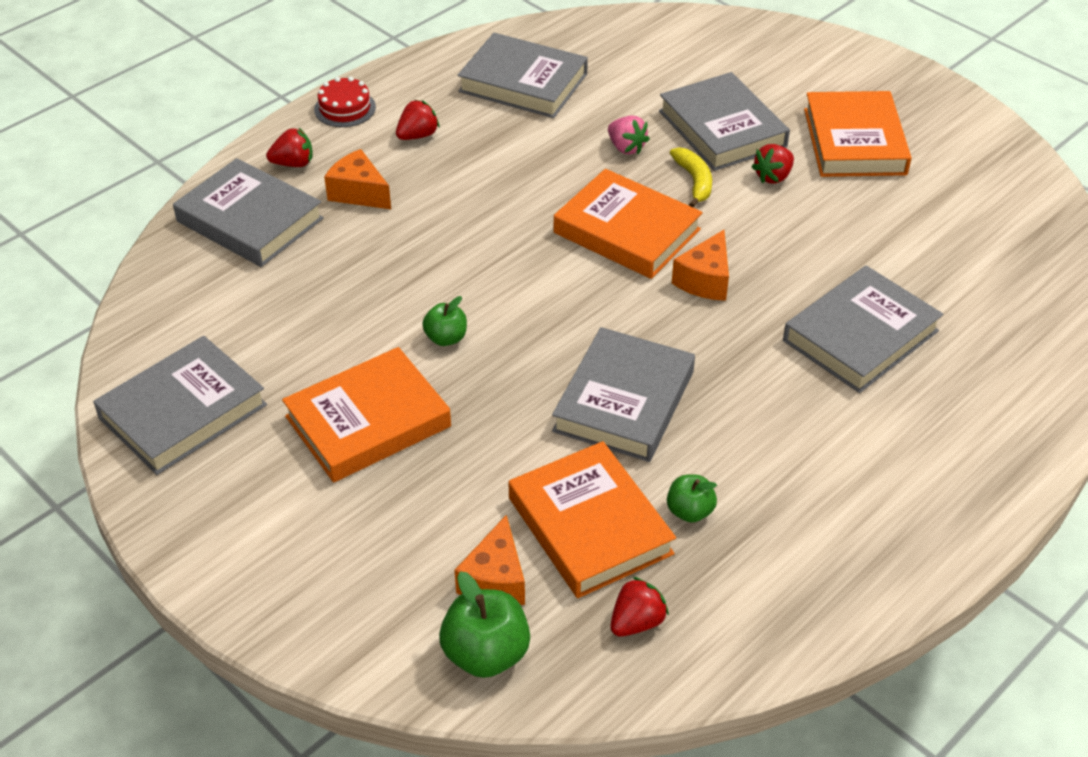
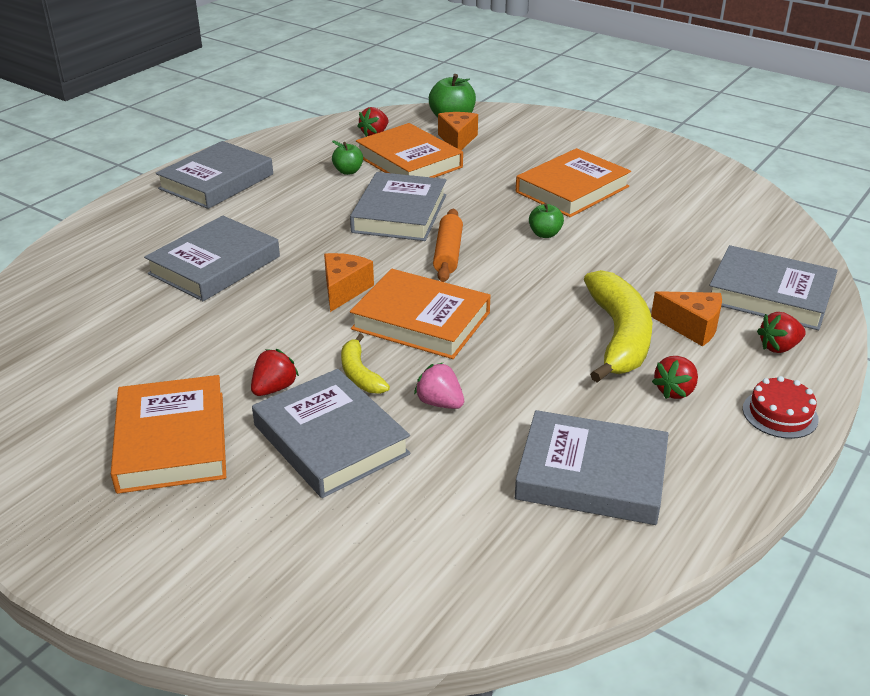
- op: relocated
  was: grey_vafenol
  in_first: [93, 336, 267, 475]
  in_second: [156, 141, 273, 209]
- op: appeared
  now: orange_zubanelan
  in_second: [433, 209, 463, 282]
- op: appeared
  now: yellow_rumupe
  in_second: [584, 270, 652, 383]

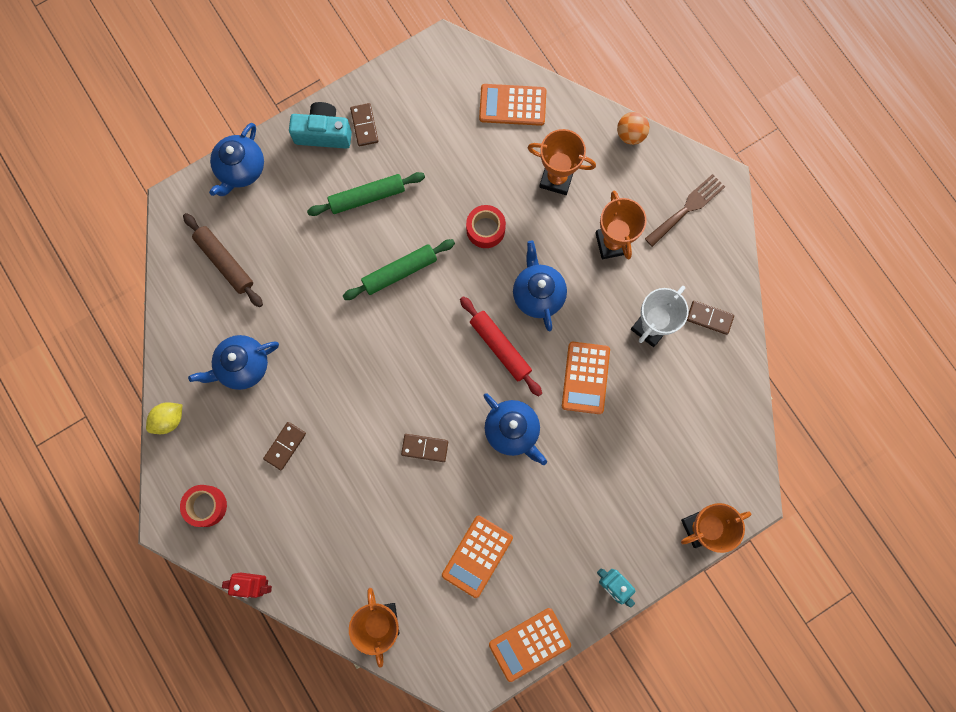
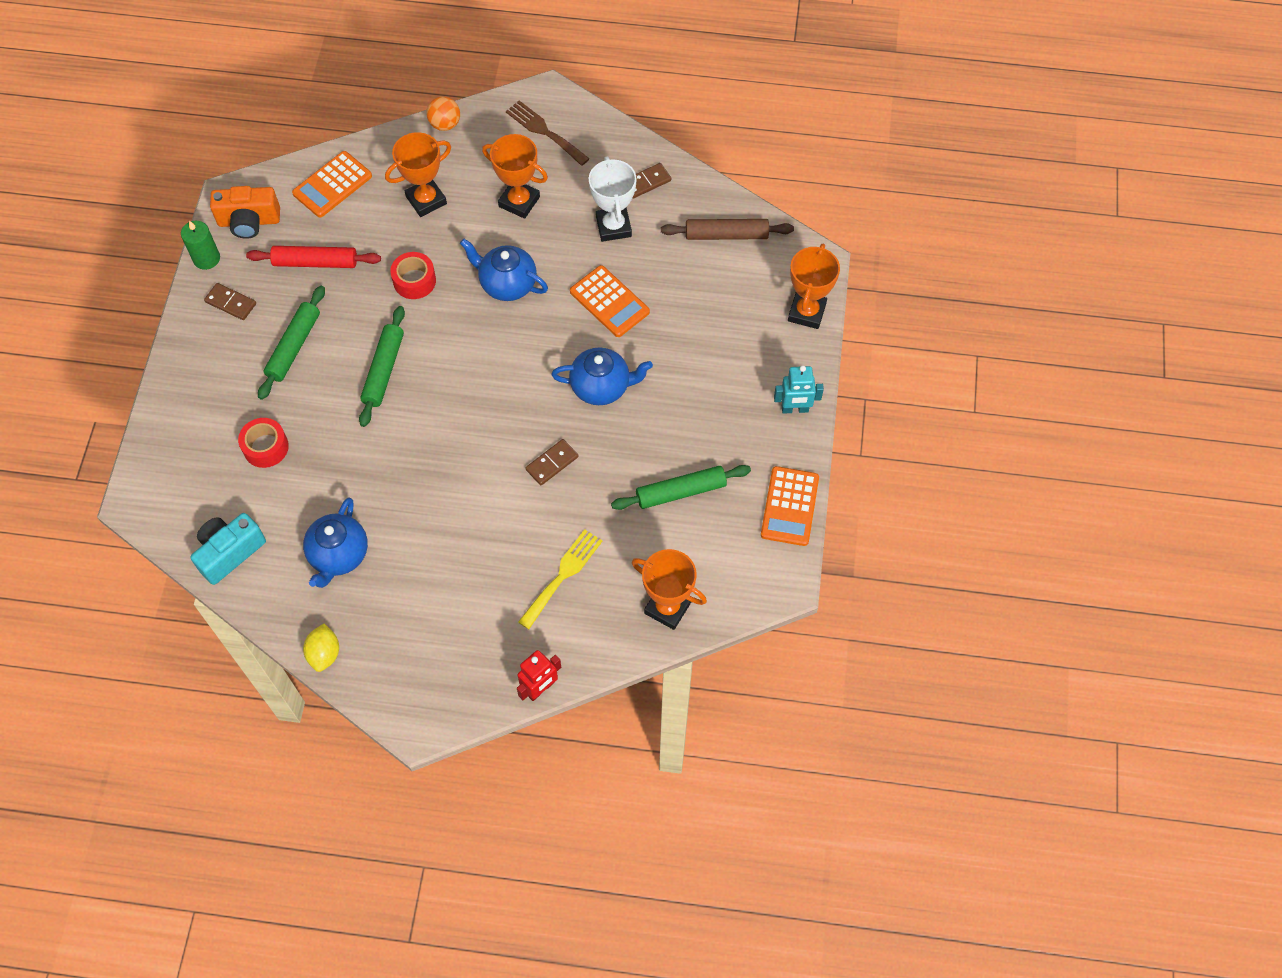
- op: relocated
  was: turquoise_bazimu
  in_first: [289, 102, 352, 149]
  in_second: [190, 513, 266, 585]
- op: missing
  was: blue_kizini
  in_first: [209, 123, 264, 196]
- op: spun
  was: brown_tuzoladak
  in_first: [645, 174, 725, 247]
  in_second: [506, 101, 590, 166]
  clockwise: -45
- op: relocated
  was: brown_zubanelan
  in_first: [183, 213, 263, 307]
  in_second: [661, 219, 794, 240]
- op: relocated
  was: red_zubanelan
  in_first: [460, 296, 542, 396]
  in_second: [246, 246, 381, 268]
- op: missing
  was: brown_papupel
  in_first: [263, 422, 306, 470]
- op: relocated
  was: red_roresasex
  in_first: [180, 485, 227, 527]
  in_second: [238, 418, 289, 468]
- op: exchanged
  was: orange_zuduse
  now: green_zubanelan
  in_first: [442, 515, 513, 598]
  in_second: [611, 465, 751, 510]
- op: appeared
  now: orange_bazimu
  in_second: [210, 186, 280, 239]
- op: appeared
  now: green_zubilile
  in_second: [181, 221, 220, 270]
- op: appeared
  now: yellow_tuzoladak
  in_second: [518, 529, 603, 629]

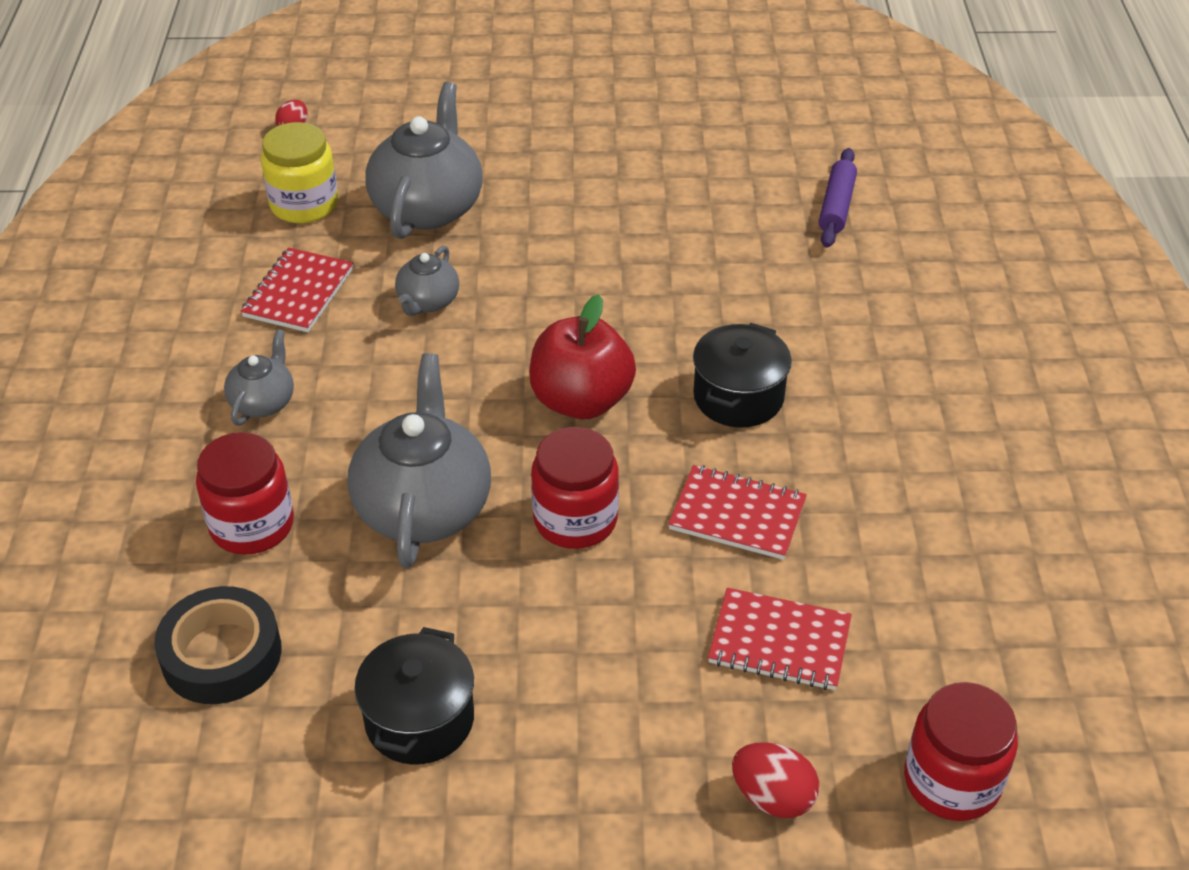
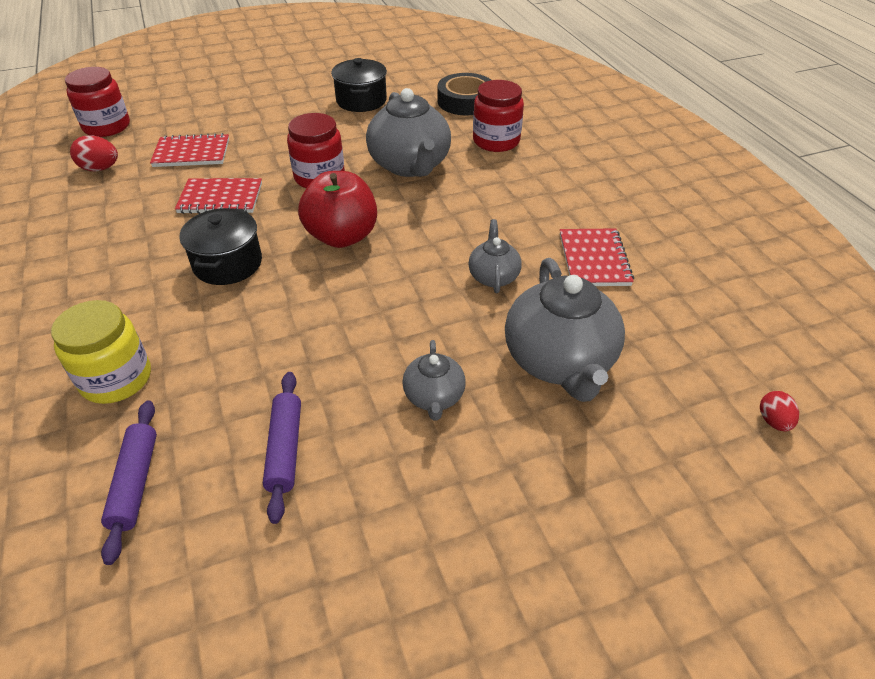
- op: relocated
  was: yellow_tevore
  in_first: [261, 122, 338, 223]
  in_second: [51, 300, 151, 404]
- op: relocated
  was: grey_kizini
  in_first: [224, 329, 294, 425]
  in_second: [402, 340, 466, 421]
- op: relocated
  was: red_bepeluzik
  in_first: [732, 742, 819, 818]
  in_second: [70, 135, 118, 171]
- op: appeared
  now: purple_zubanelan
  in_second: [263, 372, 301, 524]

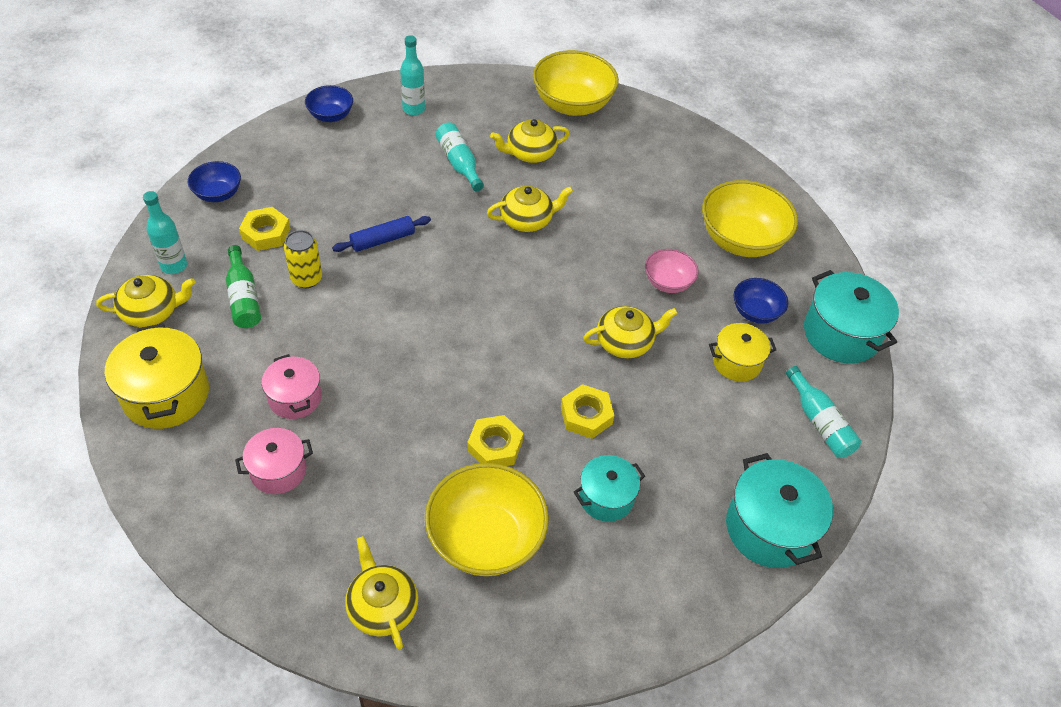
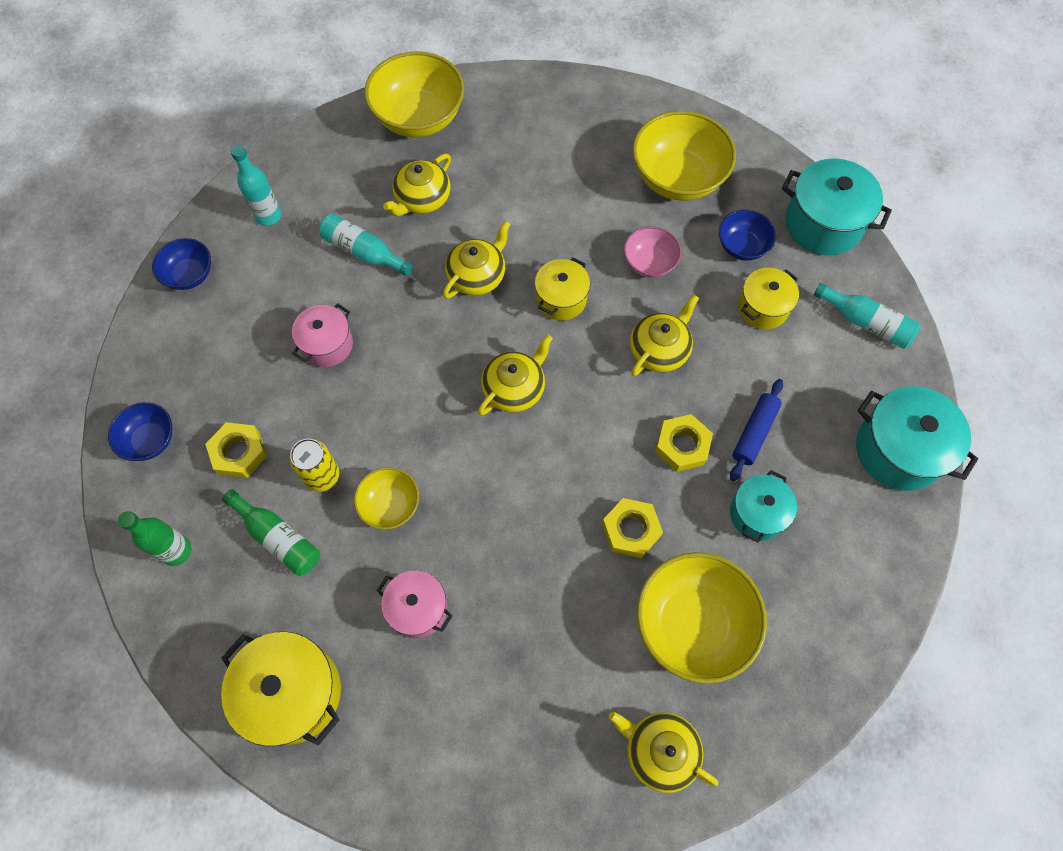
- op: colour
  was: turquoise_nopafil
  now: green_nopafil
  in_first: [143, 191, 187, 274]
  in_second: [118, 511, 191, 566]
- op: relocated
  was: blue_zubanelan
  in_first: [332, 216, 431, 252]
  in_second: [730, 379, 783, 481]
- op: relocated
  was: yellow_kizini
  in_first: [96, 275, 196, 327]
  in_second: [478, 334, 553, 415]
- op: relocated
  was: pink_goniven
  in_first: [235, 428, 313, 494]
  in_second: [292, 304, 353, 367]
- op: appeared
  now: yellow_goniven
  in_second: [535, 257, 590, 321]
- op: appeared
  now: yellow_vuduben
  in_second: [354, 467, 419, 530]

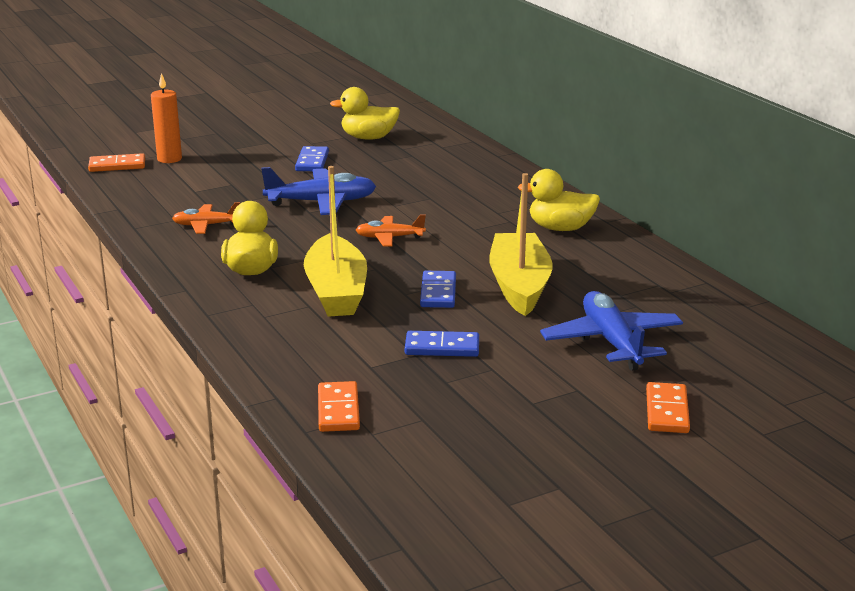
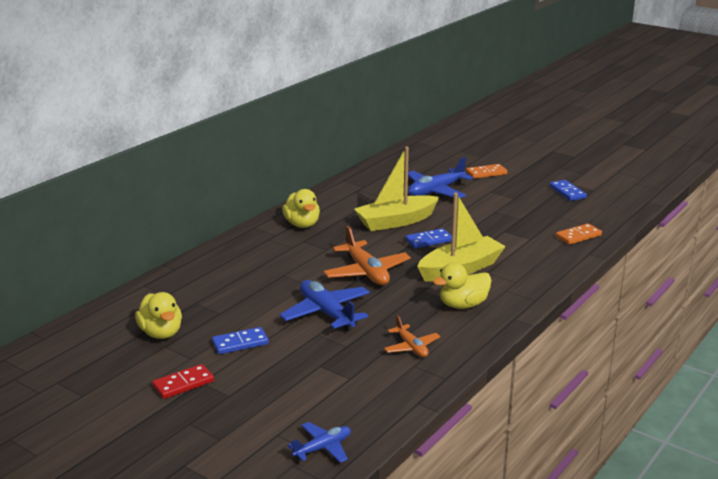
- op: missing
  was: orange_zubilile
  in_first: [151, 73, 182, 163]
- op: exchanged
  was: orange_papupel
  now: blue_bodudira
  in_first: [88, 153, 145, 172]
  in_second: [287, 422, 351, 463]
- op: size
  was: orange_bodudira
  in_first: [356, 214, 426, 247]
  in_second: [323, 226, 411, 285]
  ratio: 1.71
- op: relocated
  was: blue_papupel
  in_first: [405, 331, 479, 357]
  in_second: [549, 180, 587, 201]
- op: appeared
  now: red_papupel
  in_second: [152, 364, 214, 399]

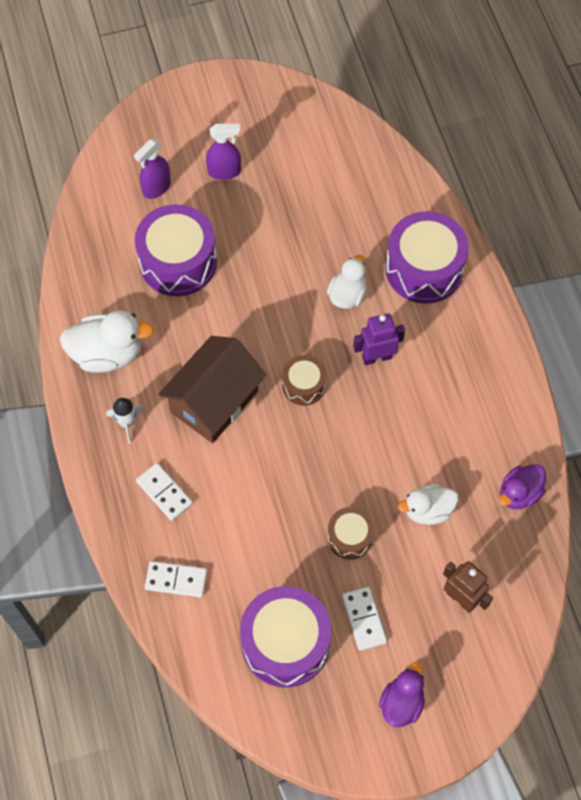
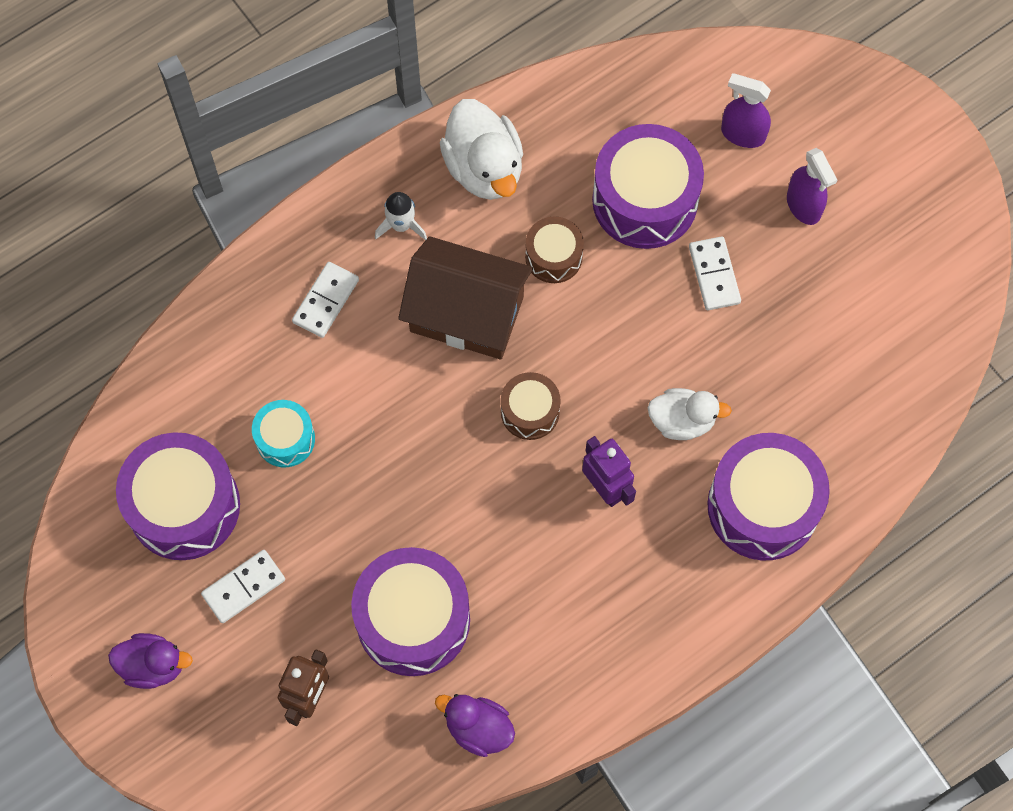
- op: exchanged
  was: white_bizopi
  now: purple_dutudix
  in_first: [398, 484, 458, 525]
  in_second: [351, 547, 470, 676]
- op: relocated
  was: brown_dutudix
  in_first: [327, 507, 374, 559]
  in_second: [525, 217, 584, 283]
- op: relocated
  was: white_papupel
  in_first: [145, 561, 207, 597]
  in_second: [689, 236, 741, 310]
- op: appeared
  now: turquoise_dutudix
  in_second: [252, 400, 315, 467]

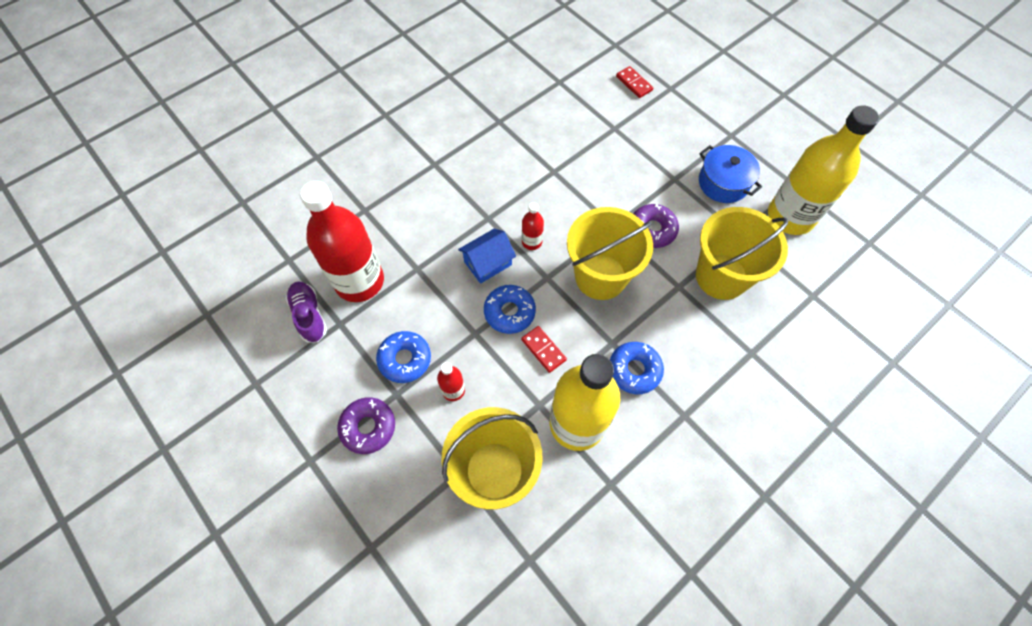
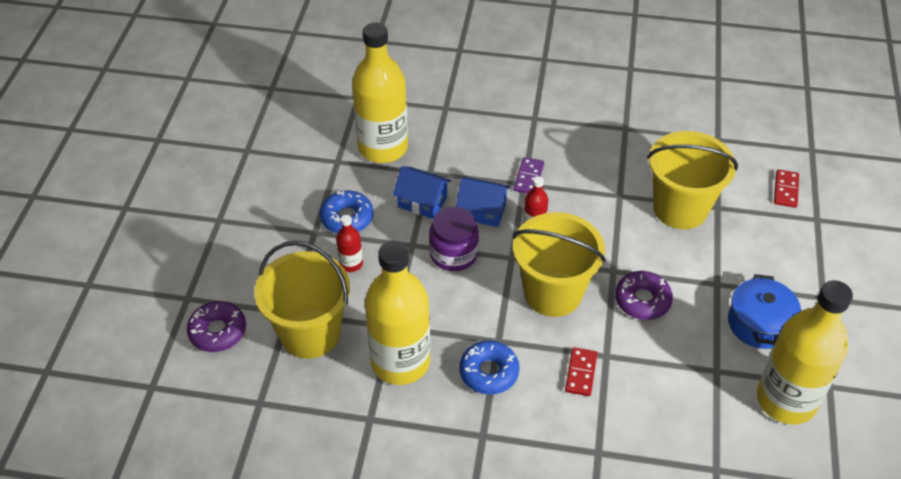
- op: colour
  was: red_nopafil
  now: yellow_nopafil
  in_first: [300, 181, 384, 302]
  in_second: [352, 23, 408, 163]
- op: relocated
  was: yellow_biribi
  in_first: [696, 207, 788, 300]
  in_second: [647, 131, 738, 229]
- op: missing
  was: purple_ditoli
  in_first: [286, 282, 327, 342]
- op: exchanged
  was: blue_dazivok
  now: purple_tevore
  in_first: [484, 285, 536, 334]
  in_second: [429, 207, 479, 271]
- op: relocated
  was: red_papupel
  in_first: [521, 326, 567, 373]
  in_second: [565, 347, 597, 396]
- op: relocated
  was: purple_dazivok
  in_first: [337, 397, 395, 454]
  in_second: [187, 301, 246, 352]
- op: appeared
  now: purple_papupel
  in_second: [514, 157, 544, 193]
- op: appeared
  now: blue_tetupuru
  in_second: [393, 166, 451, 219]

